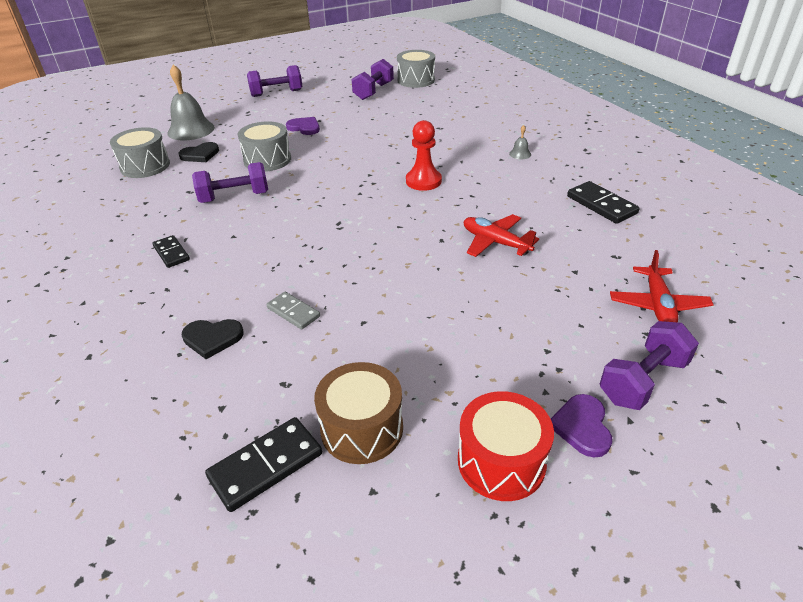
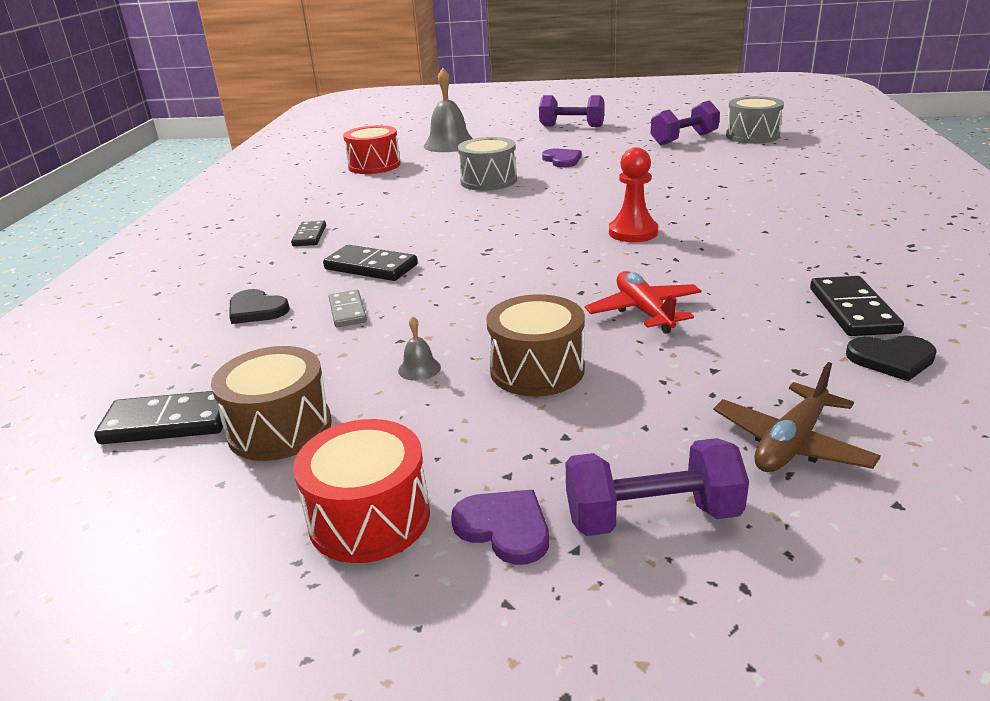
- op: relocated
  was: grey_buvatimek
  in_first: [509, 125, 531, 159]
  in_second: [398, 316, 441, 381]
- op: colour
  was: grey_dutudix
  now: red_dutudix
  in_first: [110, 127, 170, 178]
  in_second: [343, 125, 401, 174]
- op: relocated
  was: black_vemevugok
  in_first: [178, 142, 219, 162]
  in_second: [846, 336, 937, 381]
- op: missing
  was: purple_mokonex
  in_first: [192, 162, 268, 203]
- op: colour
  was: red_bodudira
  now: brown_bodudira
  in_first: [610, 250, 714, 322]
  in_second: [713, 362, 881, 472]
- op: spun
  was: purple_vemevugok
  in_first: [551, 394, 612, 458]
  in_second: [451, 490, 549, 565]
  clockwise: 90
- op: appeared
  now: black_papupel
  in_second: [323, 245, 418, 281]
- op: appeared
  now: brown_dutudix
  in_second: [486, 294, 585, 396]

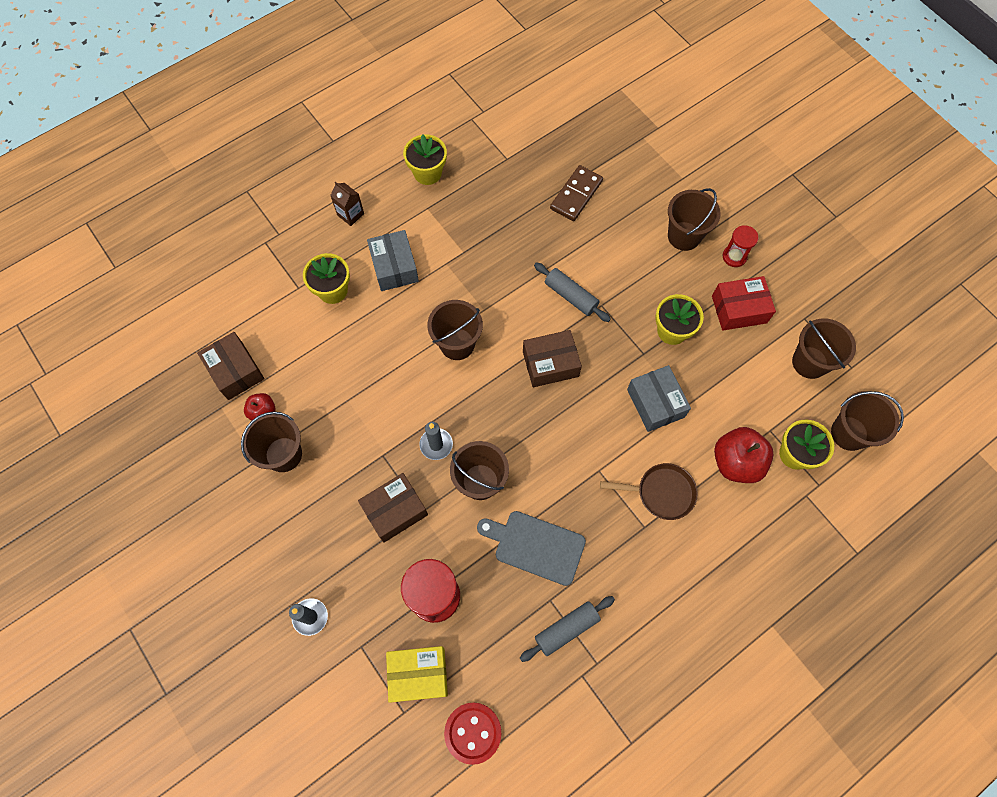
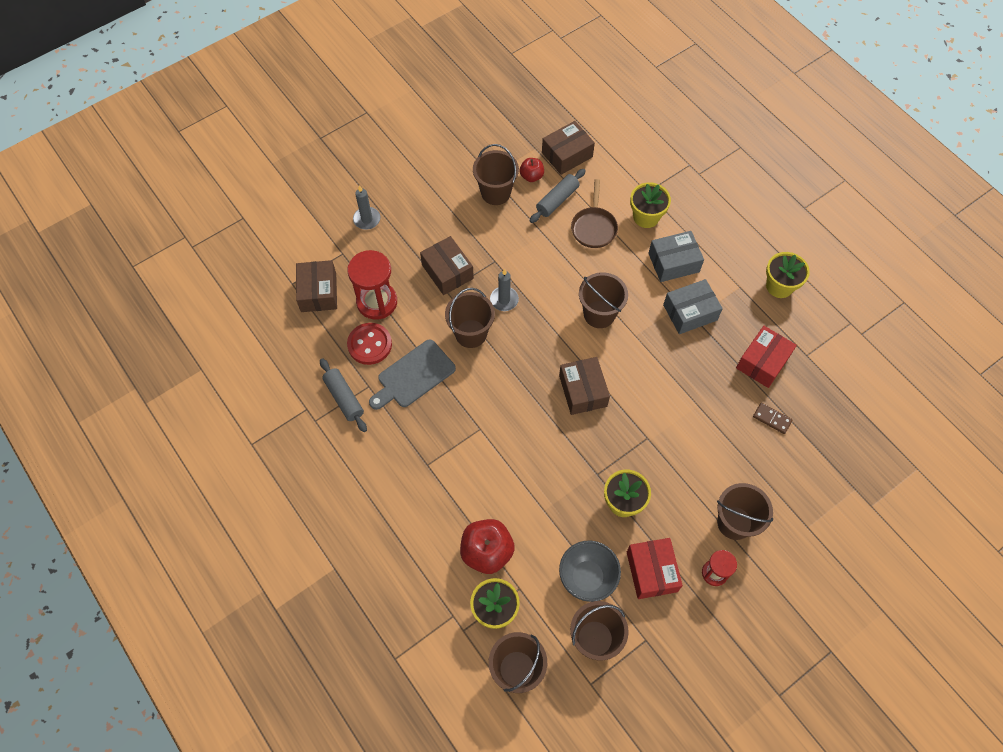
- op: size
  was: brown_papupel
  in_first: [550, 165, 603, 221]
  in_second: [753, 403, 793, 434]
  ratio: 0.6
- op: missing
  was: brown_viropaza
  in_first: [330, 182, 364, 226]
- op: relocated
  was: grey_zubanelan
  in_first: [534, 262, 611, 322]
  in_second: [530, 169, 586, 223]
- op: relocated
  was: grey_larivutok
  in_first: [627, 365, 691, 432]
  in_second: [663, 279, 723, 334]
- op: relocated
  was: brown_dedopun
  in_first: [600, 463, 698, 520]
  in_second: [571, 179, 618, 248]
- op: spun
  was: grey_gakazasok
  in_first: [477, 511, 586, 586]
  in_second: [369, 340, 456, 410]
  clockwise: -150
- op: colour
  was: yellow_larivutok
  now: brown_larivutok
  in_first: [386, 646, 448, 703]
  in_second: [296, 260, 337, 312]
- op: relocated
  was: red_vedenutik
  in_first: [444, 702, 501, 765]
  in_second: [347, 323, 392, 365]
- op: appeared
  now: red_larivutok
  in_second: [736, 326, 797, 388]
- op: appeared
  now: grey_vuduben
  in_second: [559, 540, 621, 602]

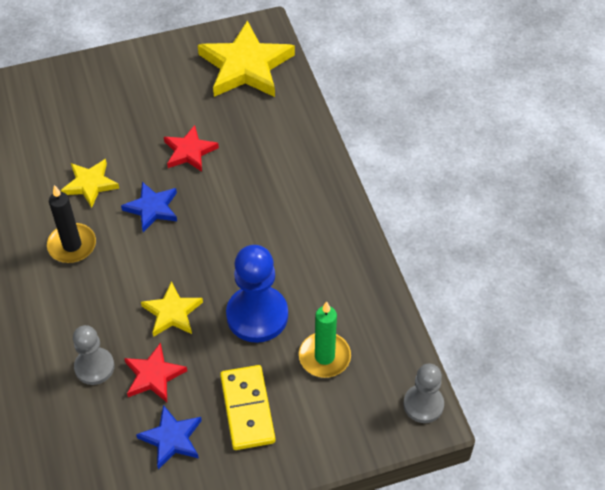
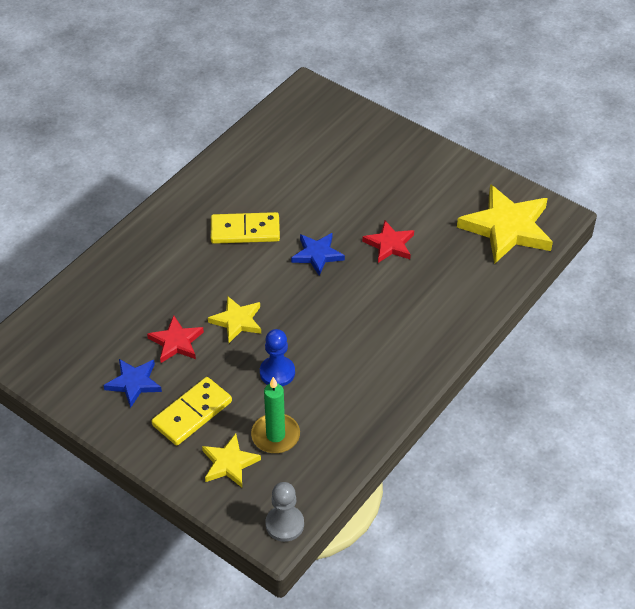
- op: relocated
  was: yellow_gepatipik
  in_first: [61, 159, 119, 208]
  in_second: [202, 434, 261, 487]
- op: exchanged
  was: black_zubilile
  now: yellow_papupel
  in_first: [47, 185, 96, 263]
  in_second: [211, 212, 280, 244]
- op: size
  was: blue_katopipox
  in_first: [226, 245, 288, 343]
  in_second: [260, 329, 295, 386]
  ratio: 0.62
- op: missing
  was: grey_katopipox
  in_first: [73, 325, 115, 385]

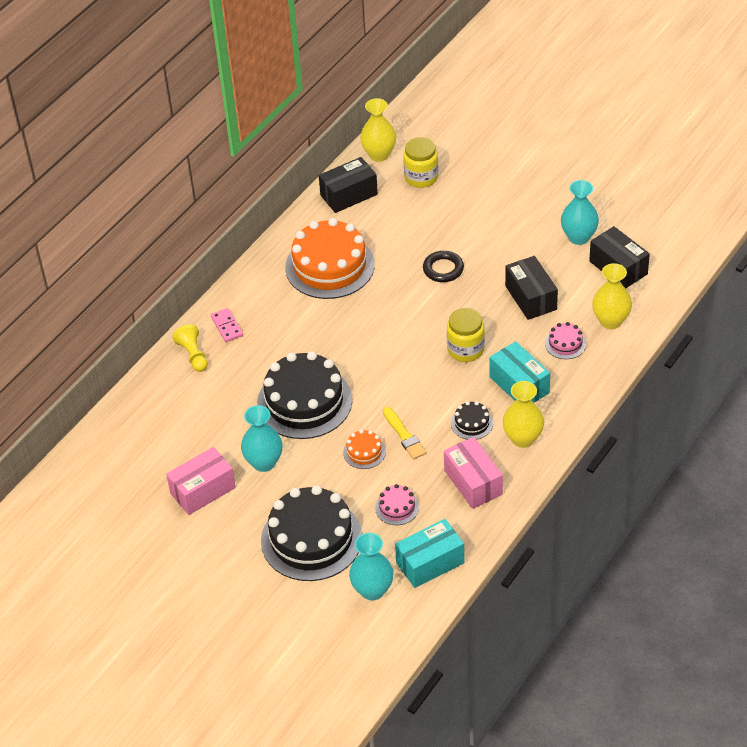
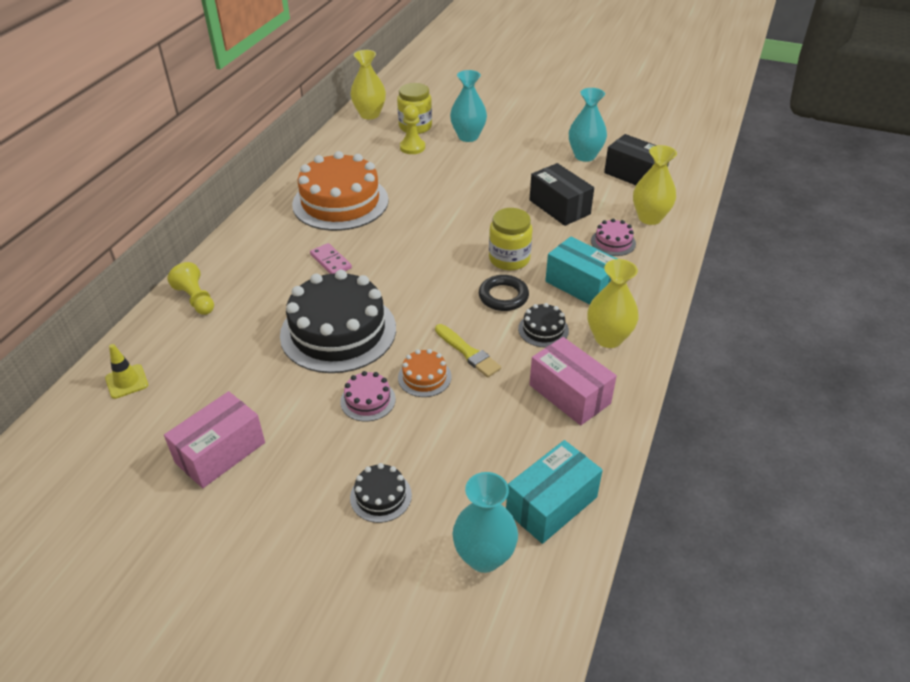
- op: missing
  was: black_larivutok
  in_first: [319, 157, 378, 213]
- op: relocated
  was: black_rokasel
  in_first: [423, 251, 464, 282]
  in_second: [479, 275, 529, 311]
- op: relocated
  was: pink_papupel
  in_first: [211, 308, 243, 342]
  in_second: [310, 243, 352, 274]
- op: relocated
  was: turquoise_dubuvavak
  in_first: [241, 405, 282, 472]
  in_second: [450, 70, 487, 142]
- op: relocated
  was: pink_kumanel
  in_first: [375, 484, 419, 525]
  in_second: [340, 371, 396, 422]
- op: size
  was: black_kumanel
  in_first: [261, 485, 362, 581]
  in_second: [350, 463, 412, 523]
  ratio: 0.44
- op: appeared
  now: yellow_katopipox
  in_second: [400, 105, 425, 154]
- op: appeared
  now: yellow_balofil
  in_second: [105, 344, 148, 399]

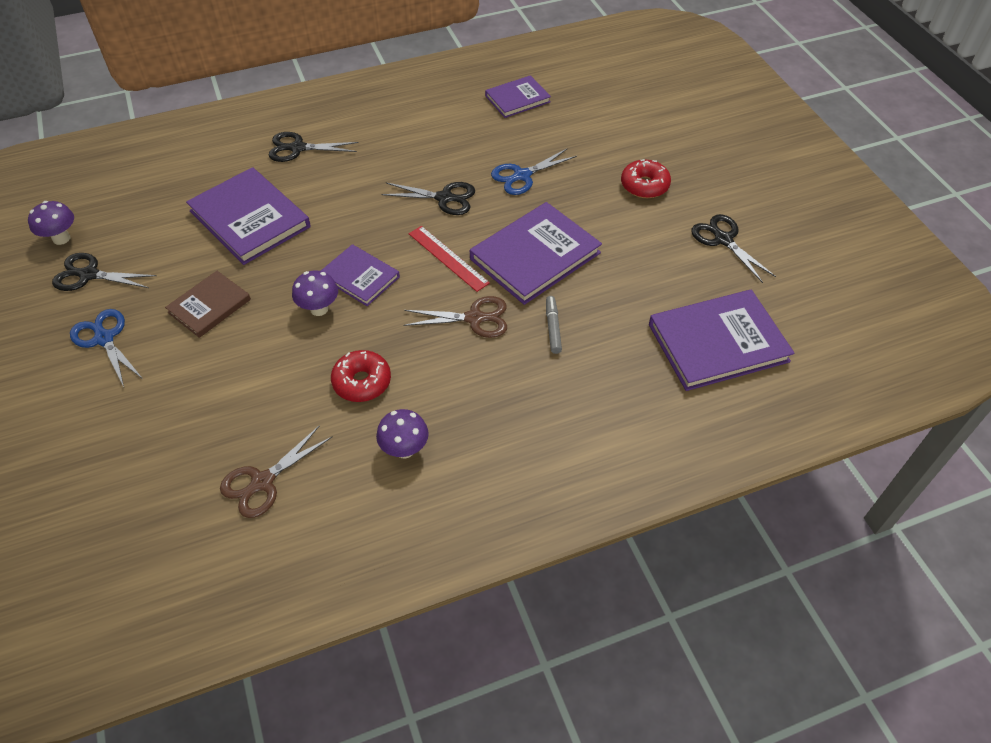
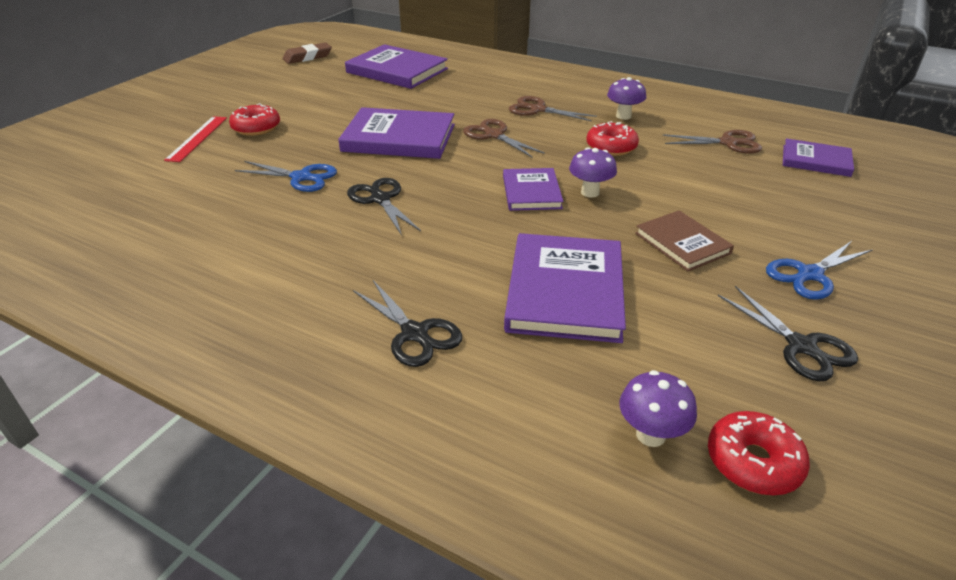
- op: relocated
  was: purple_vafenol
  in_first: [485, 75, 551, 118]
  in_second: [783, 138, 854, 177]
- op: relocated
  was: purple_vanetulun
  in_first: [28, 201, 74, 245]
  in_second: [619, 370, 697, 447]
- op: missing
  was: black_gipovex
  in_first: [691, 214, 776, 283]
- op: relocated
  was: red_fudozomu
  in_first: [409, 226, 490, 292]
  in_second: [164, 116, 227, 162]
- op: spun
  was: brown_vafenol
  in_first: [165, 271, 251, 338]
  in_second: [635, 210, 734, 271]
  clockwise: 60
- op: missing
  was: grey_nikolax
  in_first: [546, 296, 562, 354]
- op: spun
  was: blue_gipovex
  in_first: [70, 309, 143, 387]
  in_second: [766, 241, 873, 300]
  clockwise: 45
- op: appeared
  now: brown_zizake
  in_second: [283, 42, 332, 64]
- op: appeared
  now: brown_gipovex
  in_second: [509, 96, 597, 121]
- op: appeared
  now: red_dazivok
  in_second: [708, 411, 810, 495]

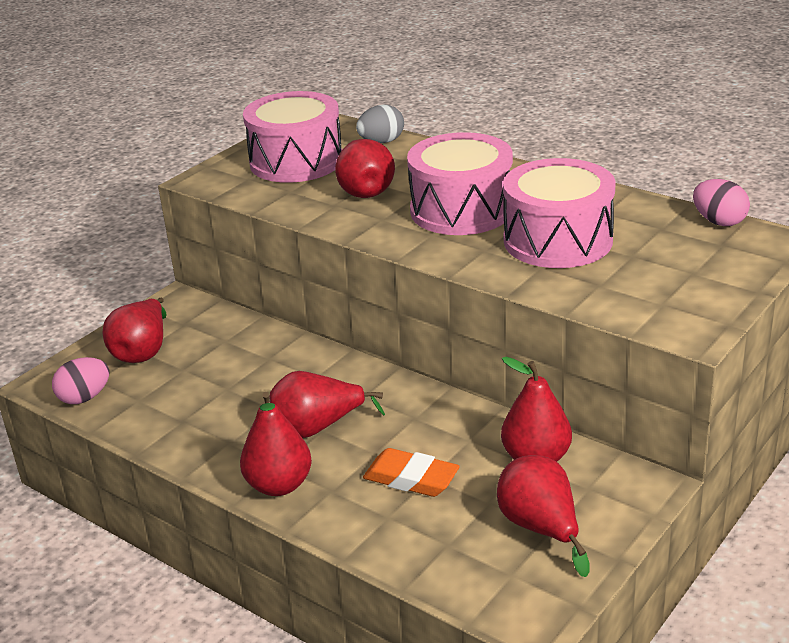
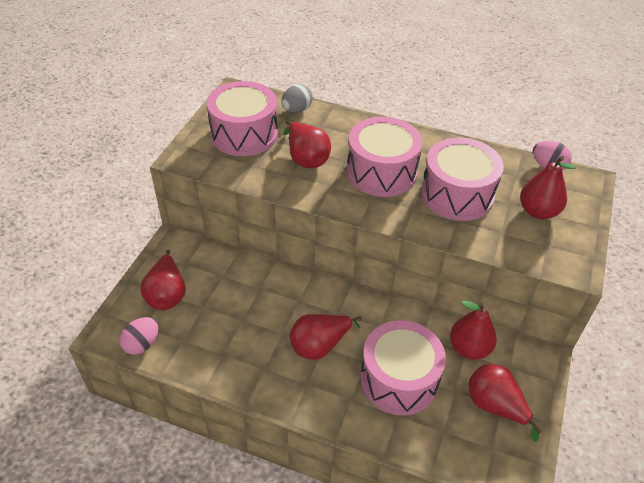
- op: relocated
  was: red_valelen
  in_first: [240, 392, 312, 496]
  in_second: [520, 156, 576, 220]
- op: exchanged
  was: orange_zizake
  now: pink_dutudix
  in_first: [363, 448, 460, 497]
  in_second: [360, 320, 446, 415]

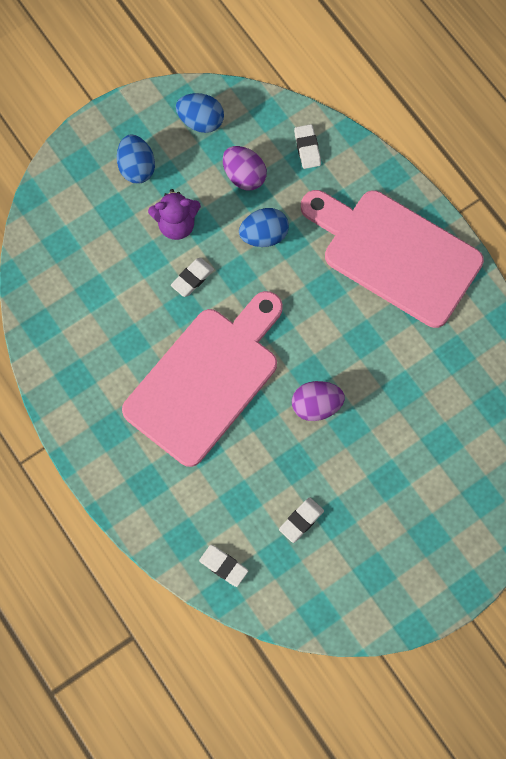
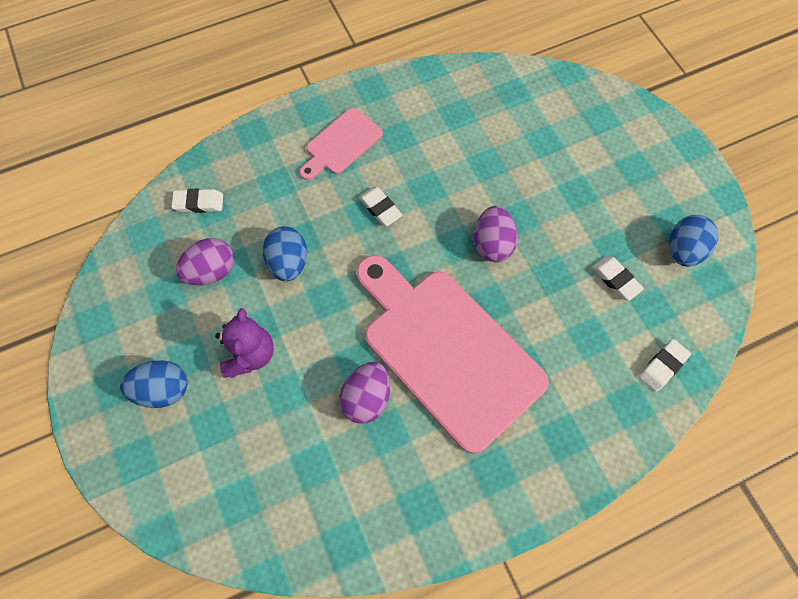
- op: relocated
  was: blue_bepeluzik
  in_first: [176, 93, 224, 133]
  in_second: [669, 215, 718, 267]
- op: size
  was: pink_gakazasok
  in_first: [301, 190, 484, 328]
  in_second: [299, 108, 383, 180]
  ratio: 0.48
- op: relocated
  was: white_zizake
  in_first: [171, 258, 214, 297]
  in_second: [359, 187, 402, 226]
- op: appeared
  now: purple_bepeluzik
  in_second: [339, 362, 390, 424]

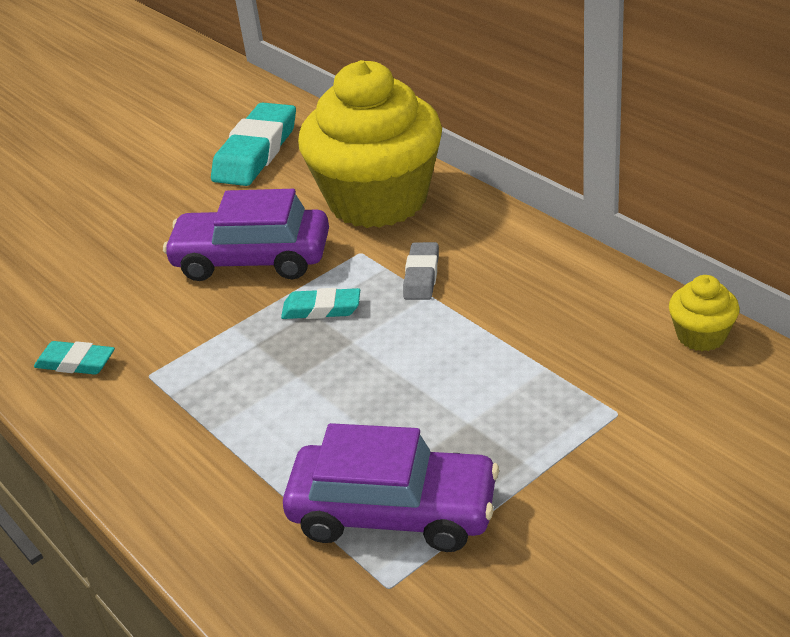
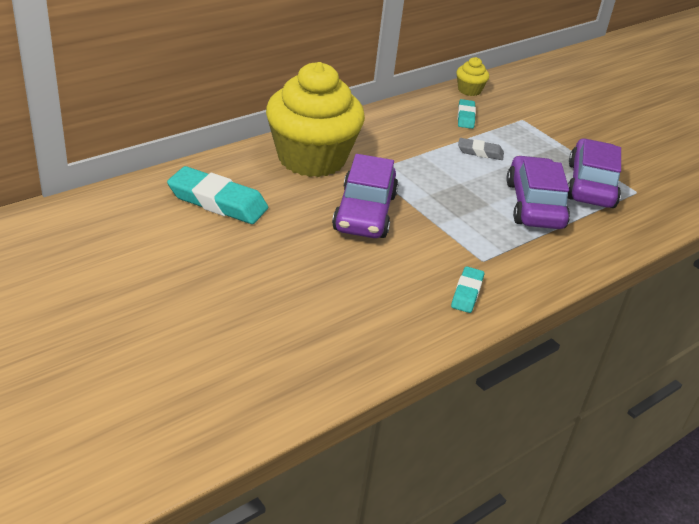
- op: relocated
  was: grey_zizake
  in_first: [403, 242, 439, 300]
  in_second: [458, 138, 504, 160]
- op: relocated
  was: turquoise_zizake
  in_first: [281, 288, 360, 319]
  in_second: [458, 99, 476, 129]
- op: appeared
  now: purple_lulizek
  in_second: [506, 156, 570, 229]

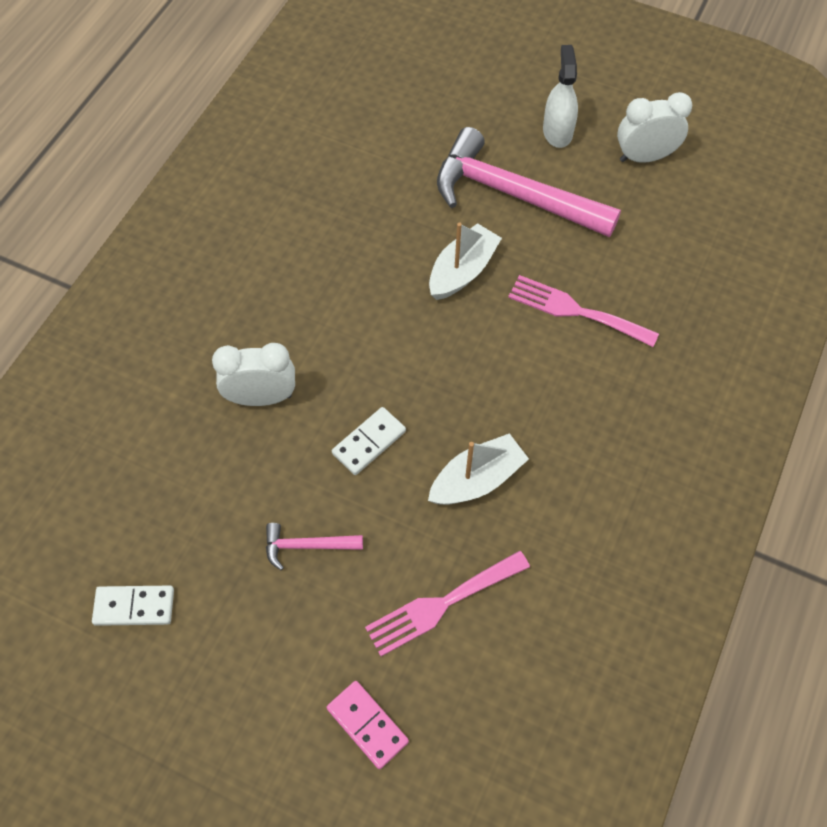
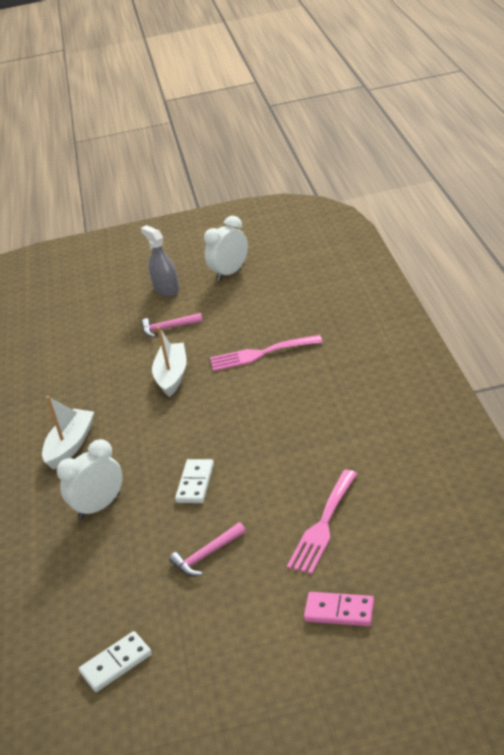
- op: colour
  was: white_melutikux
  now: grey_melutikux
  in_first: [543, 45, 578, 148]
  in_second: [141, 225, 179, 296]
- op: size
  was: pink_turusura
  in_first: [437, 127, 621, 237]
  in_second: [142, 313, 203, 338]
  ratio: 0.44
- op: relocated
  was: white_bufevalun
  in_first: [428, 433, 529, 505]
  in_second: [42, 396, 94, 470]

